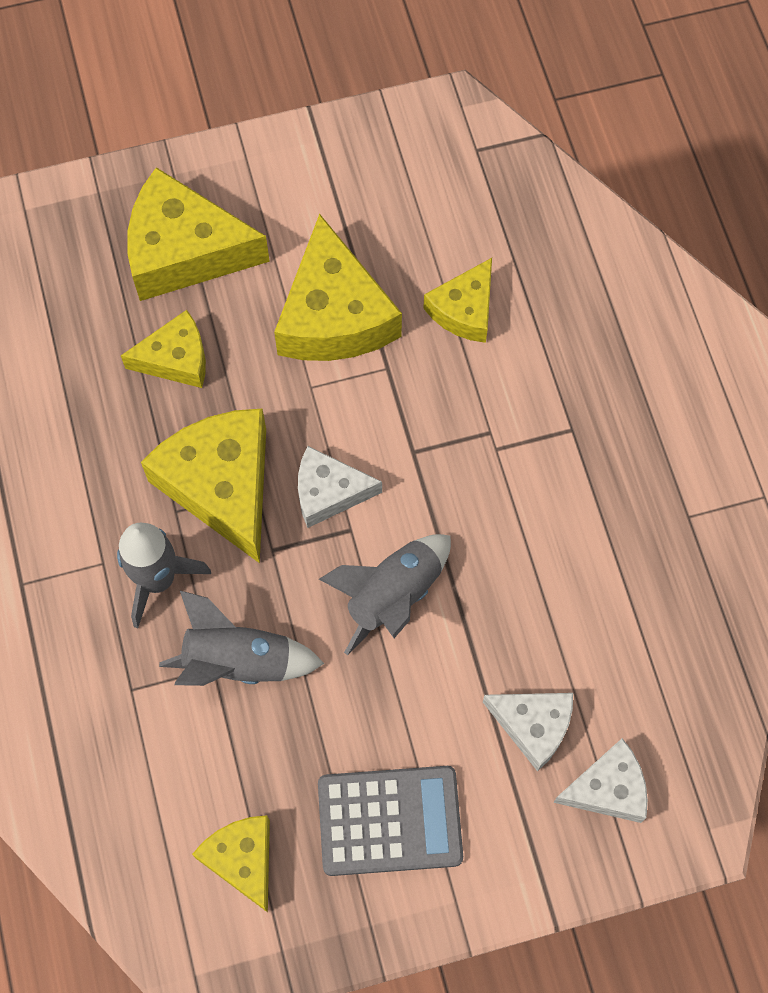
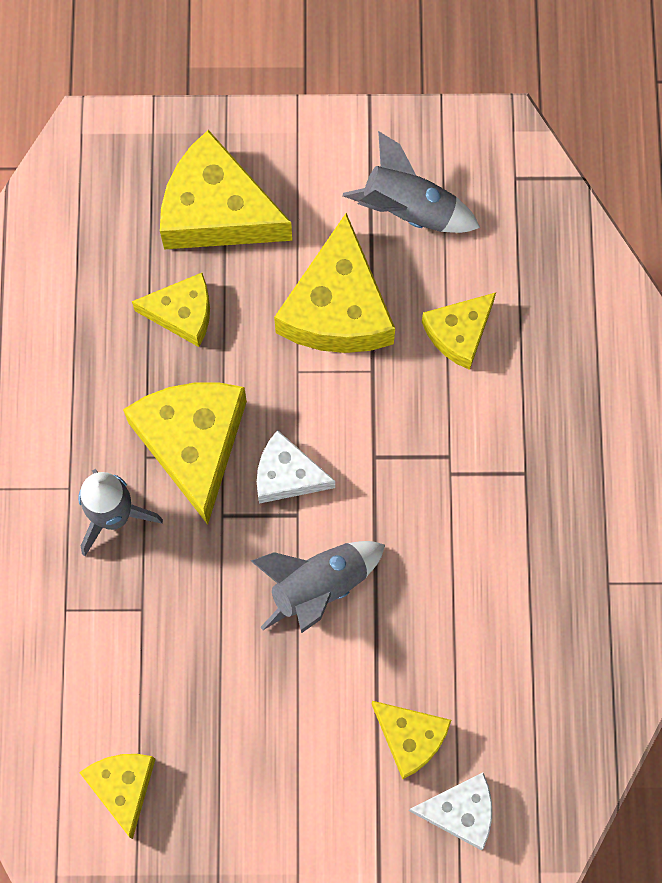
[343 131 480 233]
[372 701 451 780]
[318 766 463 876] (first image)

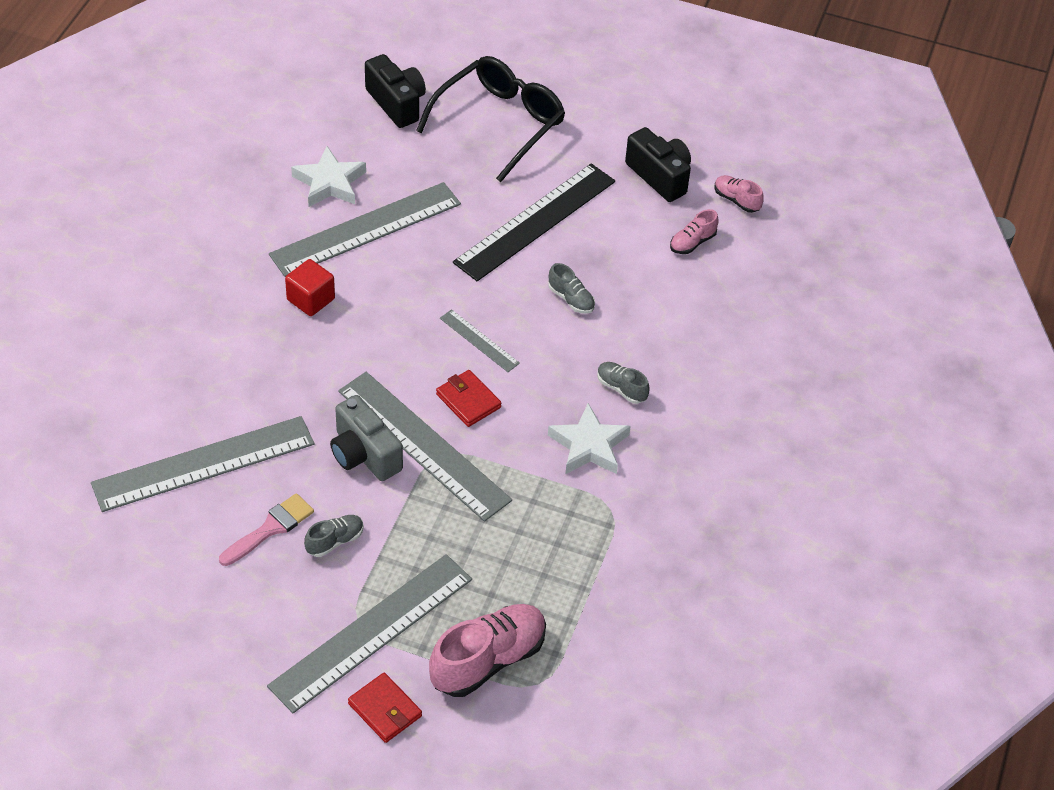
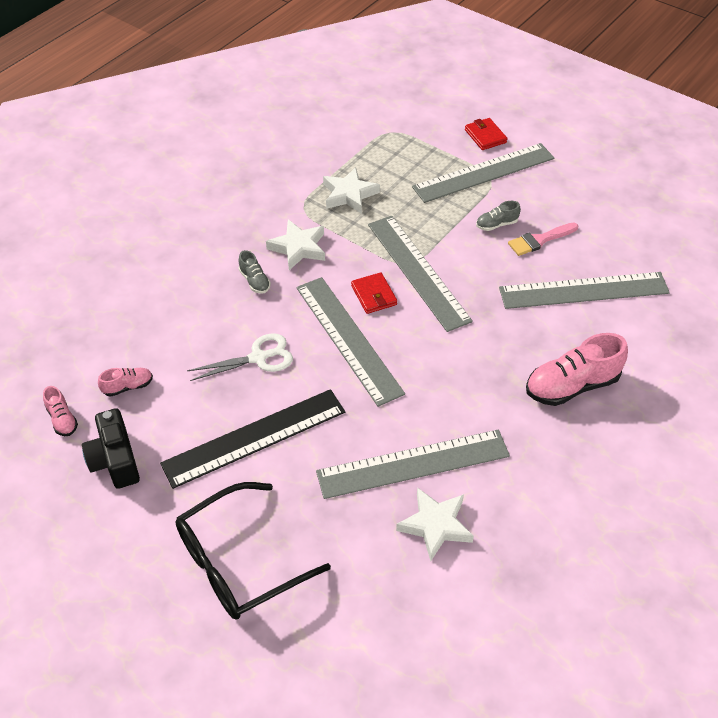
[365 54 426 128] (first image)
[285 259 335 316] (first image)
[187 333 293 381]
[296 277 405 407]
[330 395 403 481] (first image)
[526 333 628 406]
[323 167 380 214]

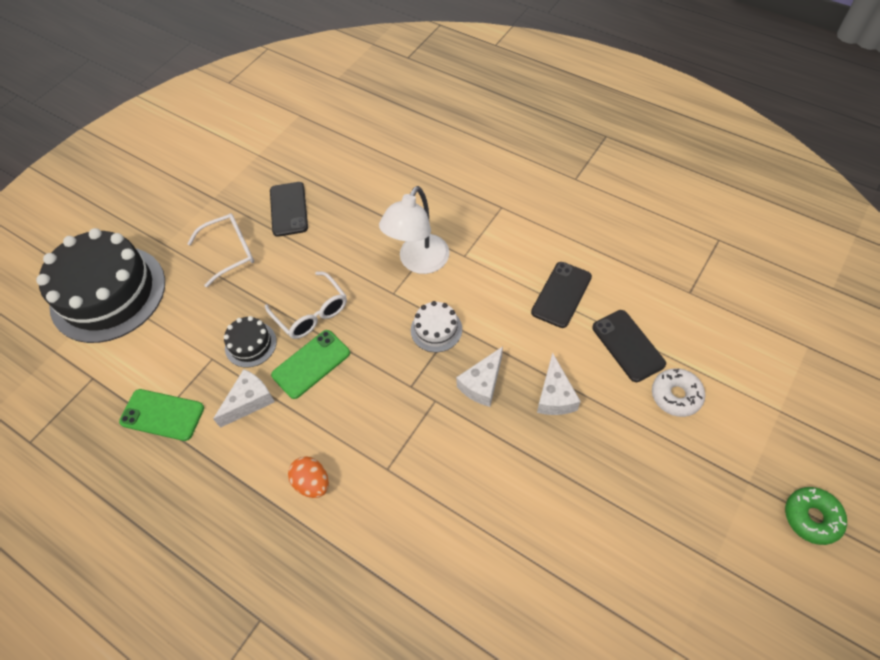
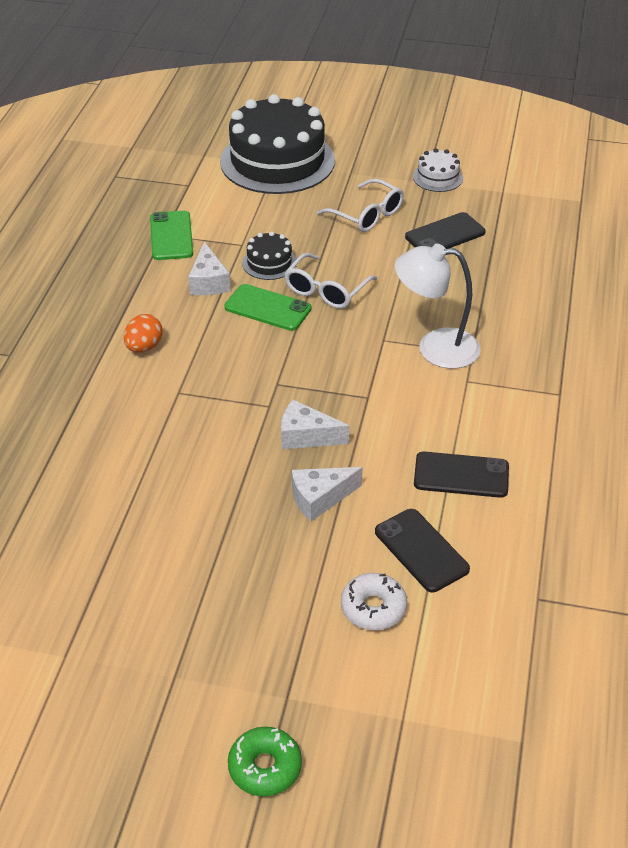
[413 148 463 192]
[375 509 470 592]
[188 242 231 295]

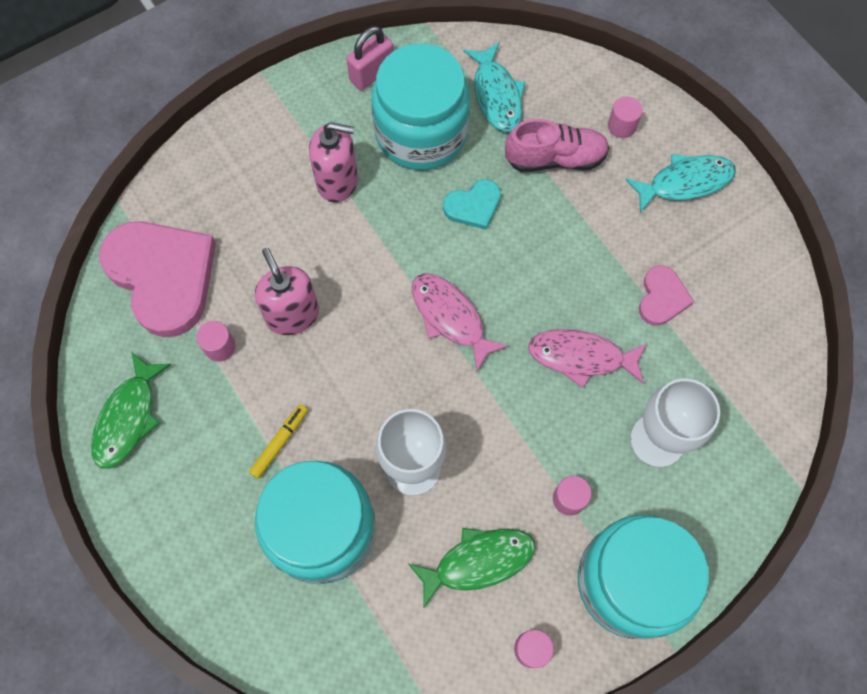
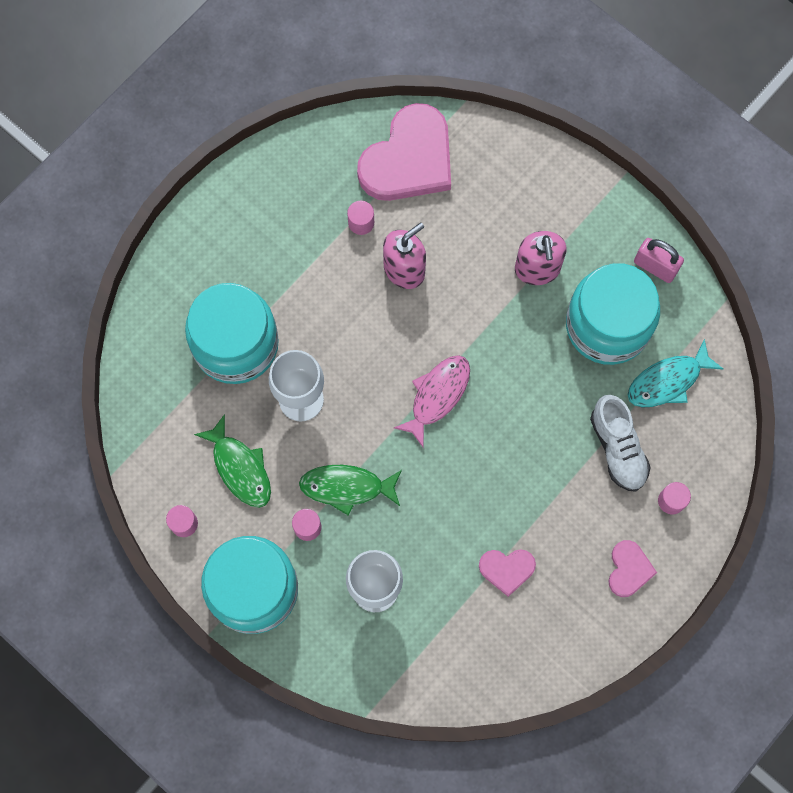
[590 395 651 492]
[608 540 657 597]
[443 179 501 230] (first image)
[528 329 647 388] (first image)
[299 465 402 516]
[249 404 308 479] (first image)

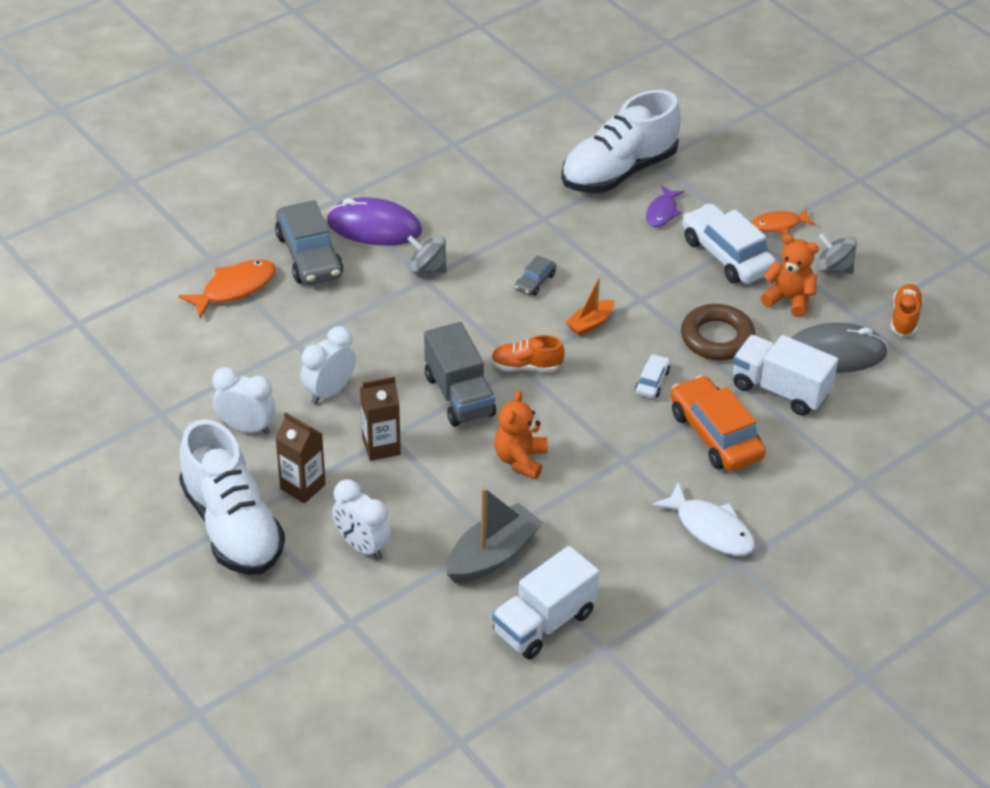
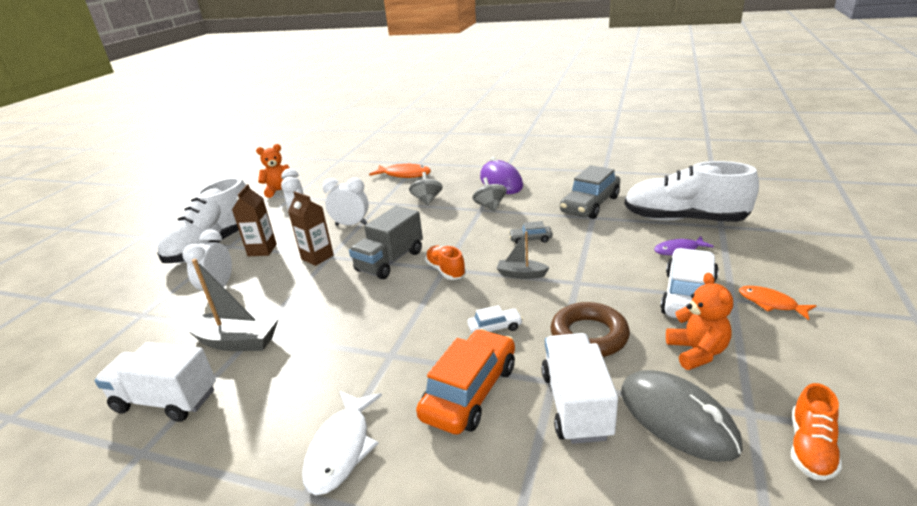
[560 165 620 219]
[409 172 443 205]
[496 231 550 279]
[791 383 842 480]
[256 144 290 198]

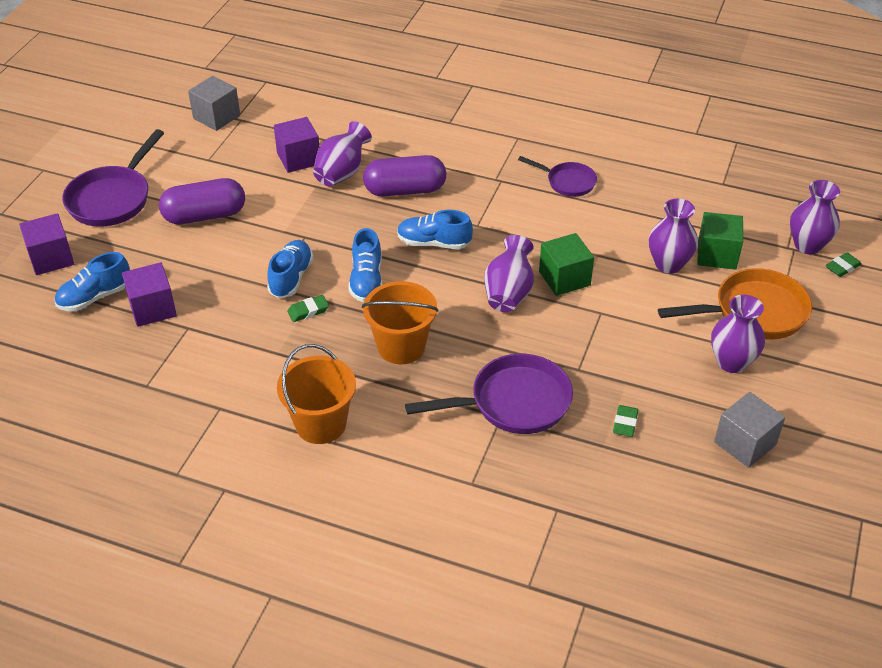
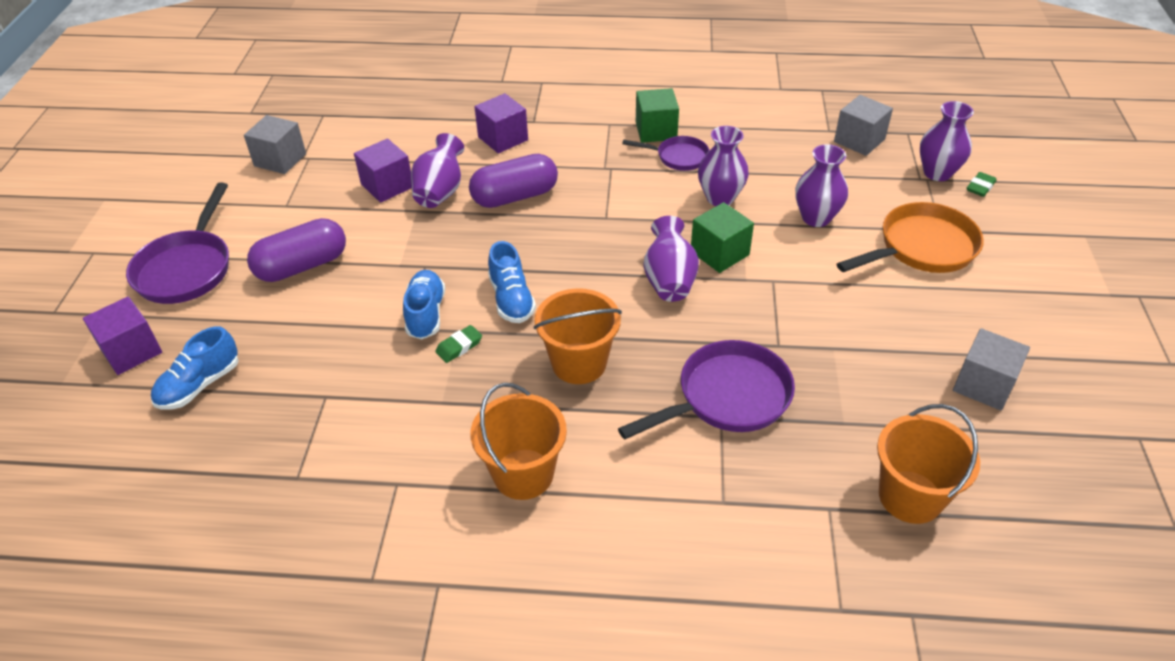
[397 210 473 250] (first image)
[636 88 679 143]
[474 93 528 153]
[698 126 749 206]
[613 405 638 437] (first image)
[834 95 893 156]
[877 404 980 524]

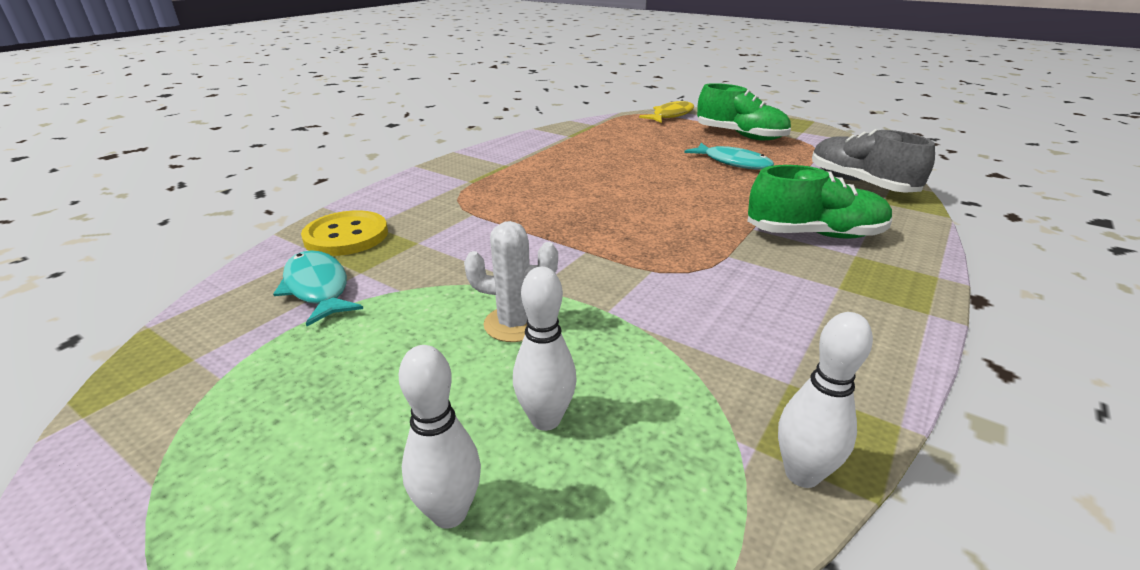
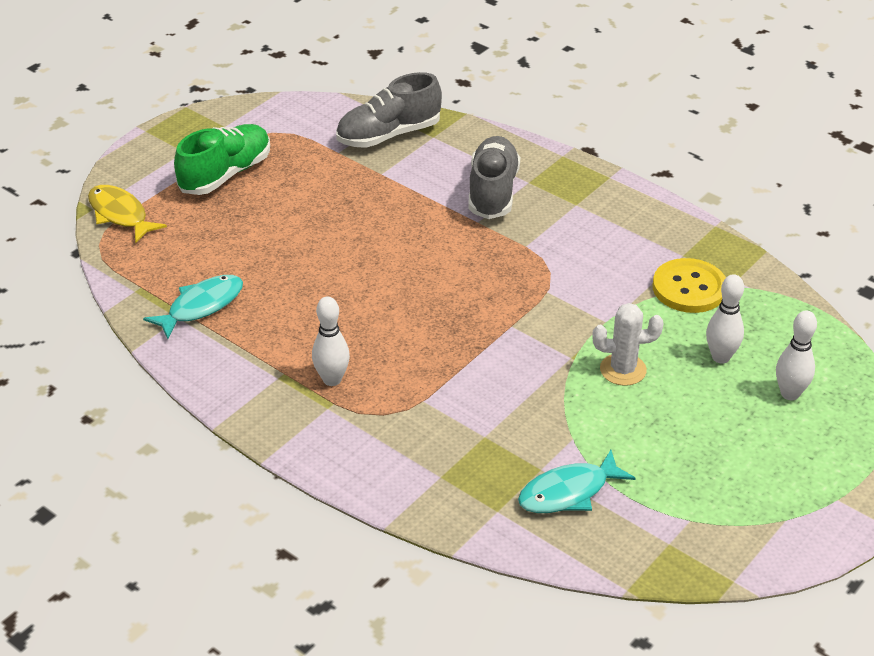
[143 275 243 339]
[468 136 520 219]
[653 258 726 313]
[592 303 663 386]
[312 296 350 386]

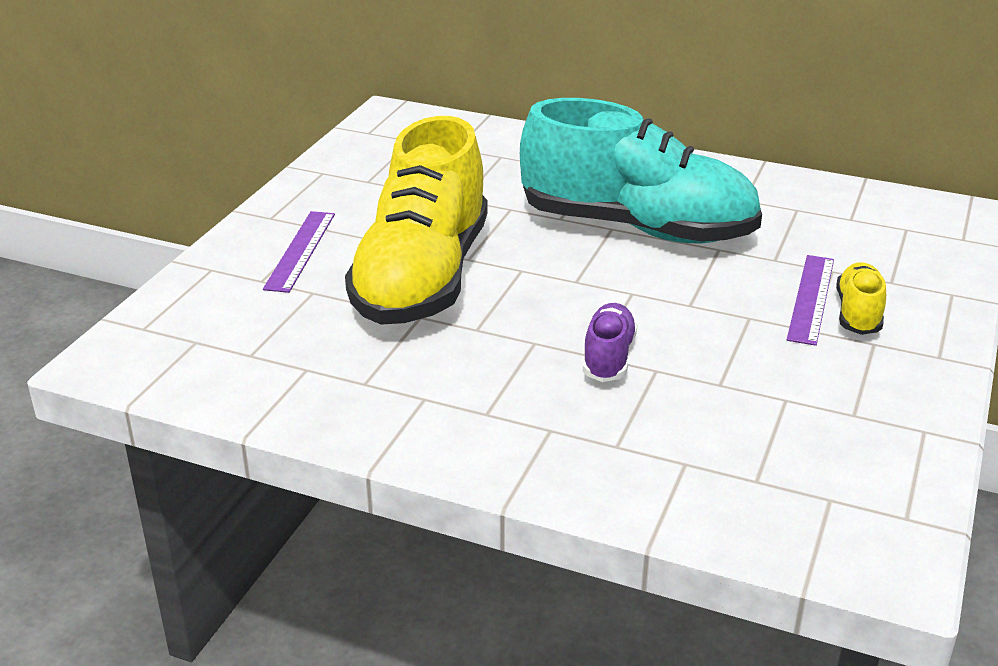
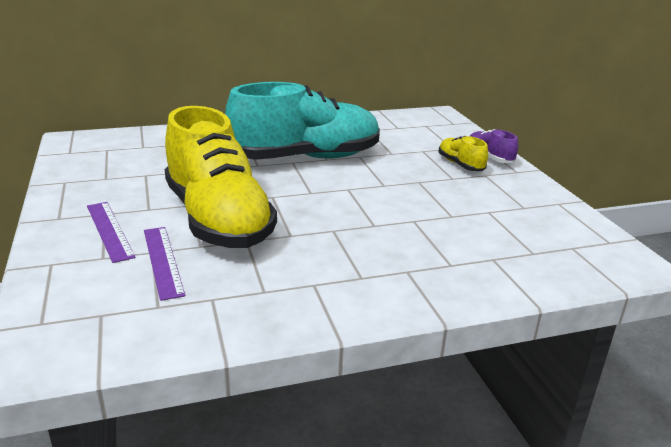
[144 227 185 301]
[470 129 518 163]

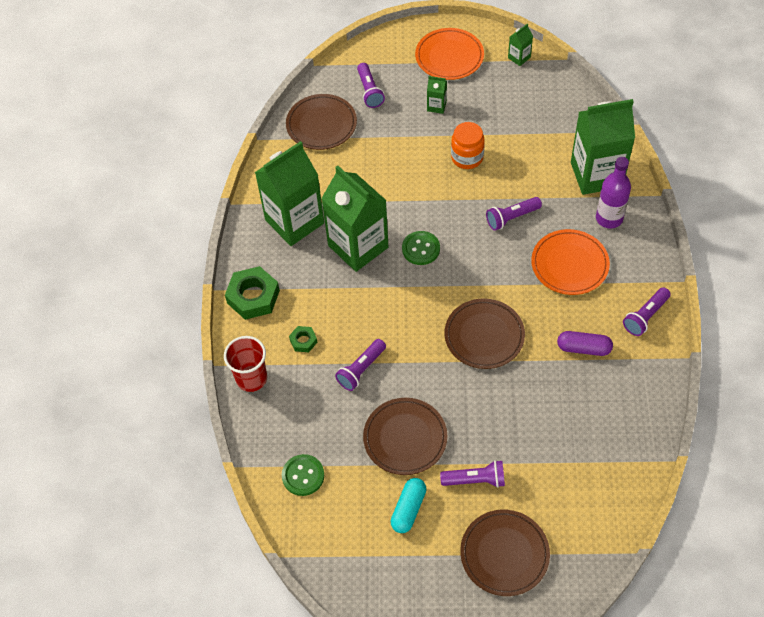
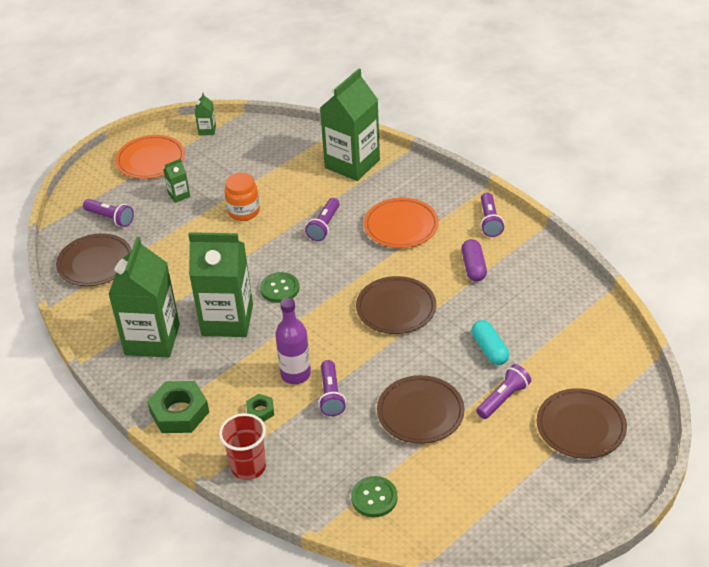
[275 298 311 384]
[461 239 487 281]
[472 320 509 365]

